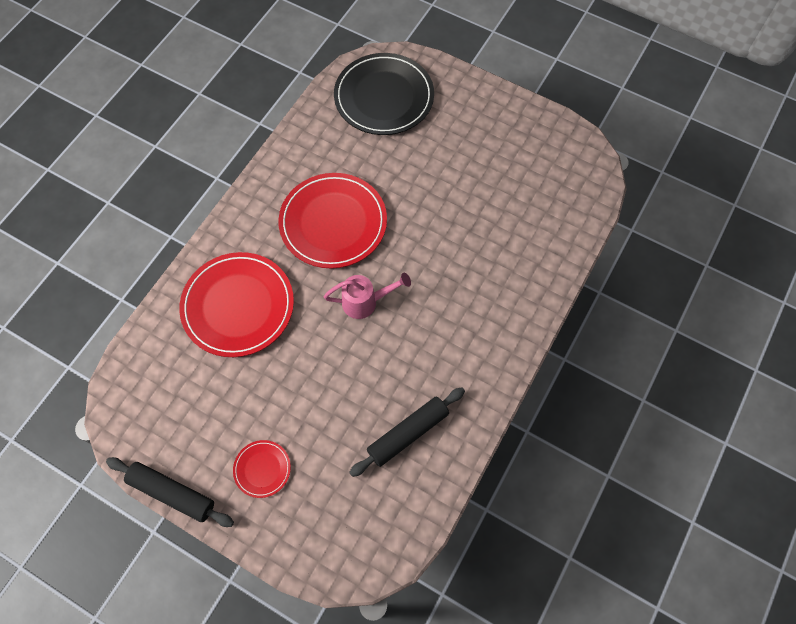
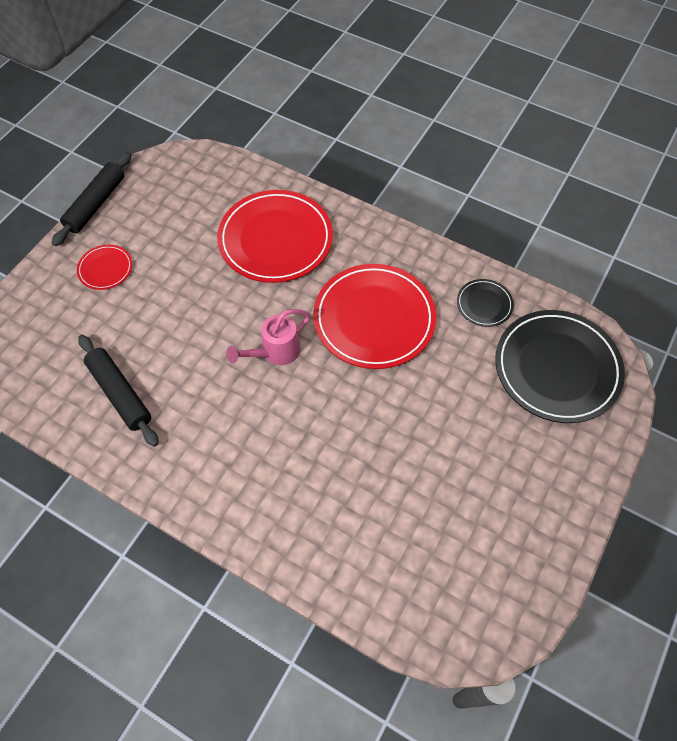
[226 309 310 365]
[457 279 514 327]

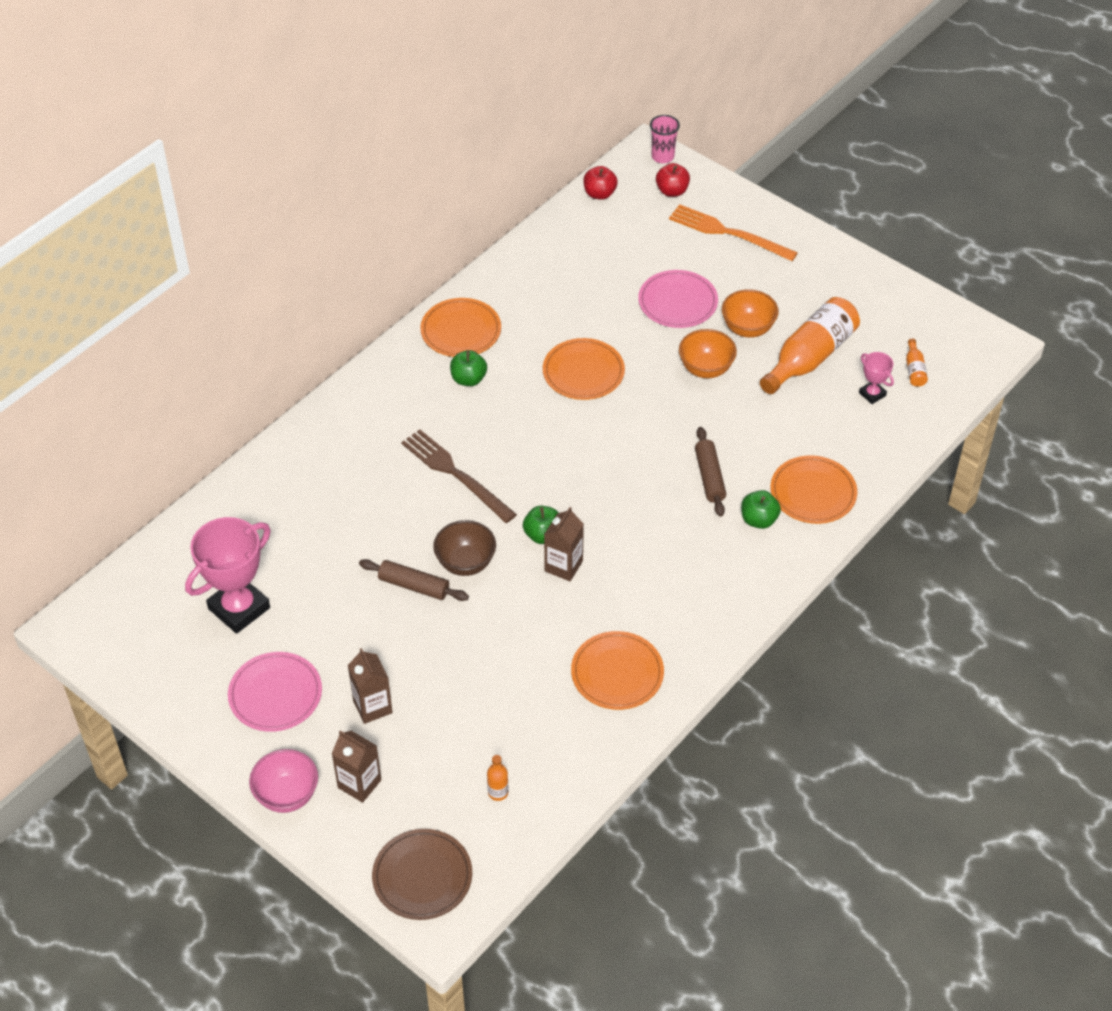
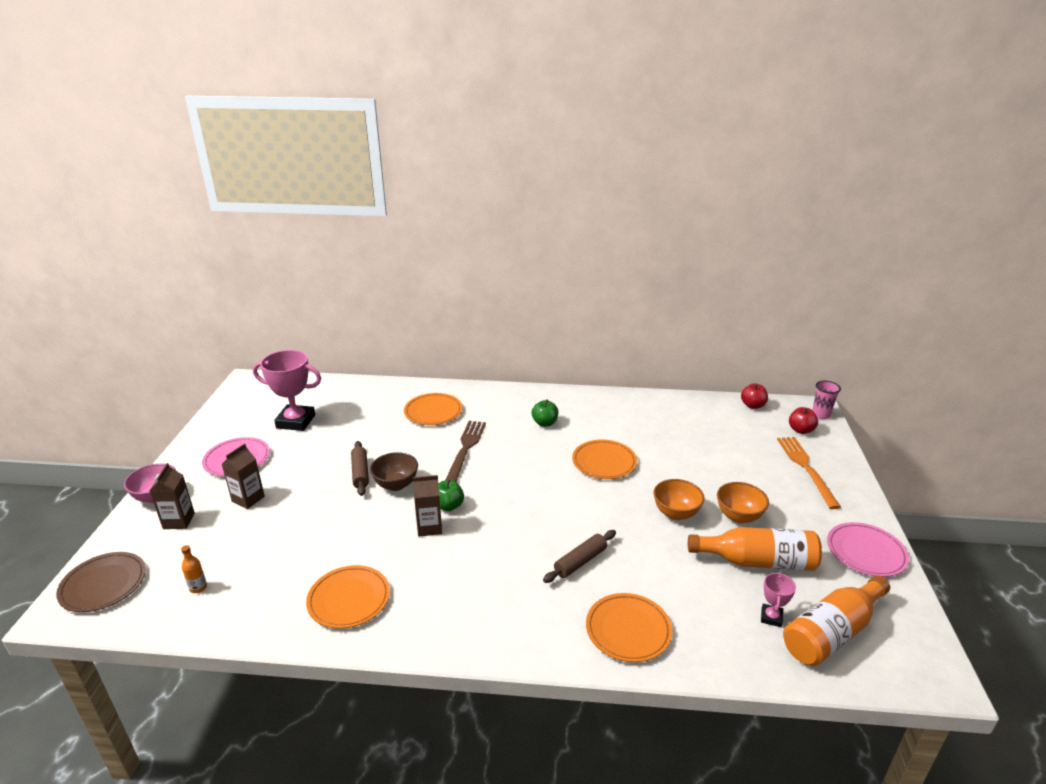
[827 522 909 577]
[404 393 463 425]
[783 575 890 666]
[741 490 781 529] (first image)

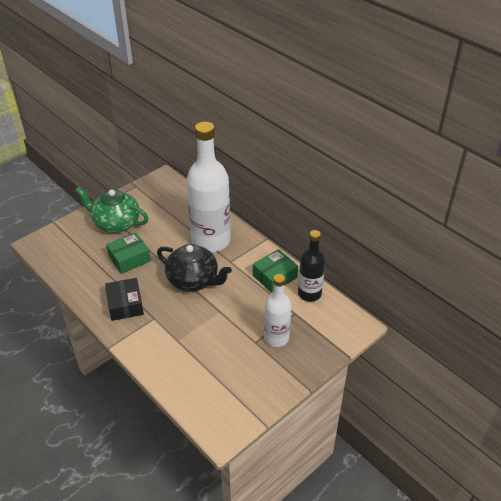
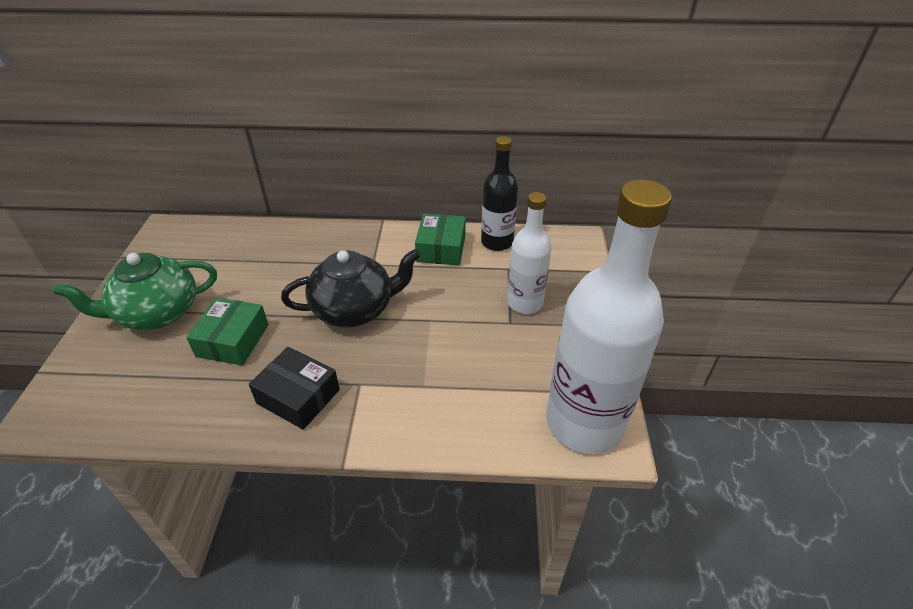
[546 179 672 454]

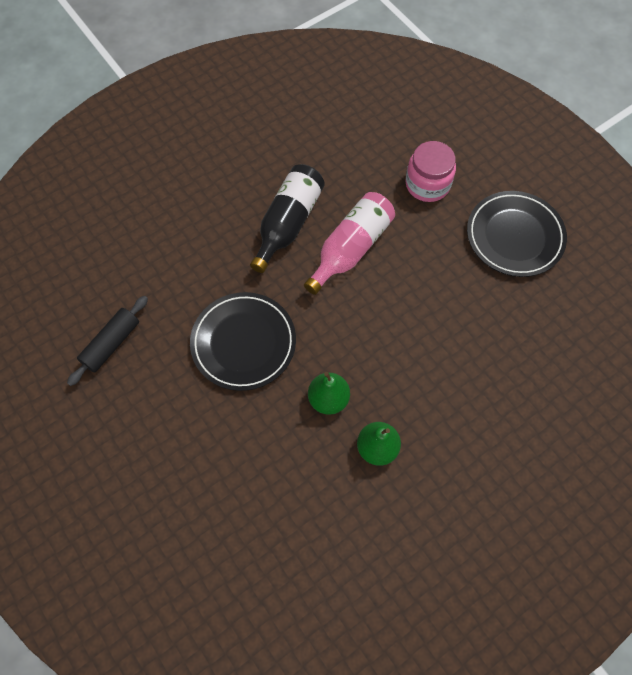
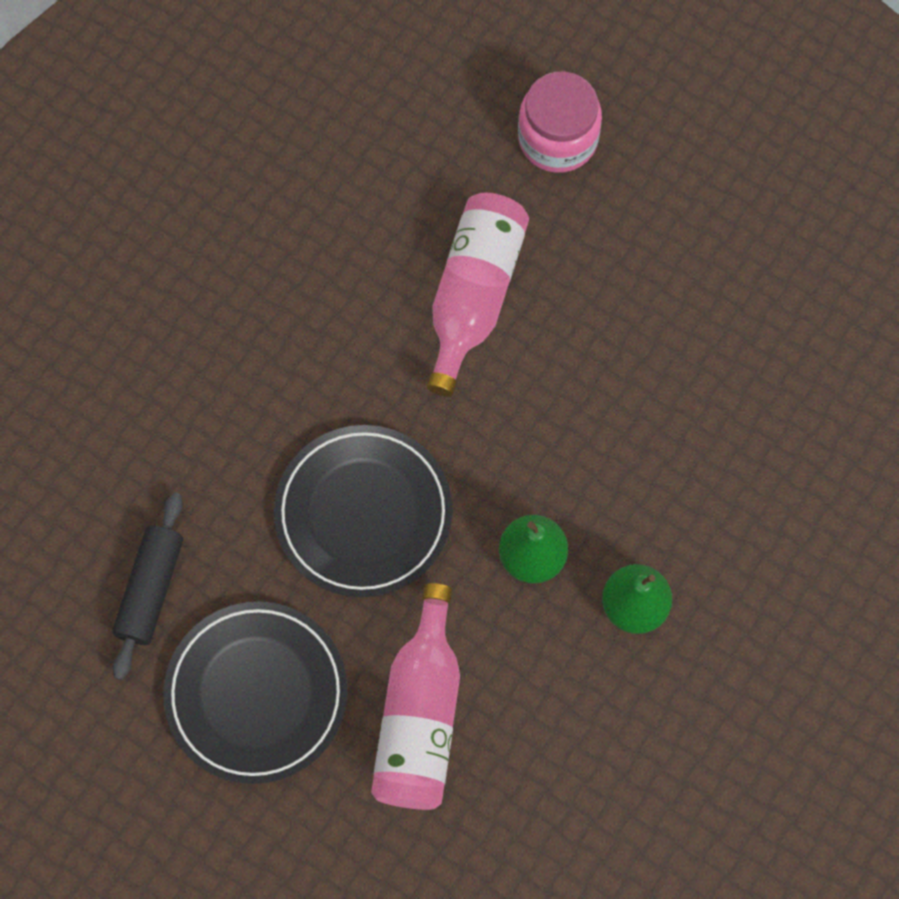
[250 164 325 273] (first image)
[163 601 347 784]
[371 583 460 810]

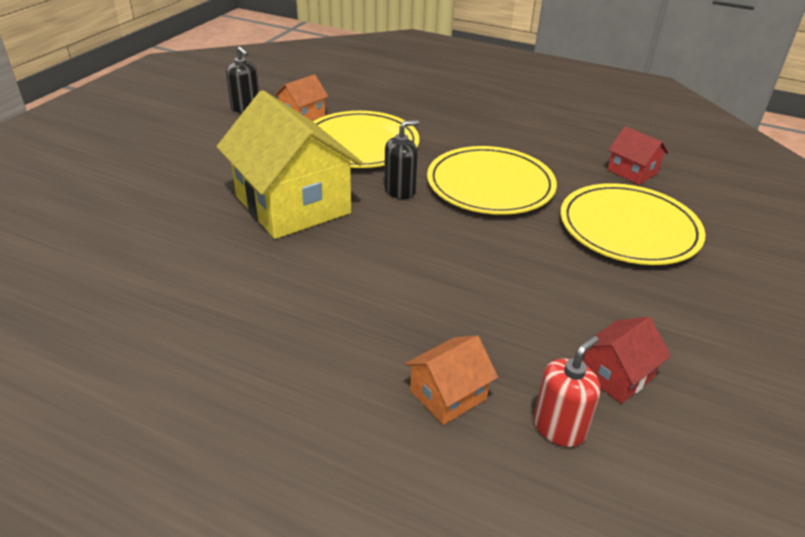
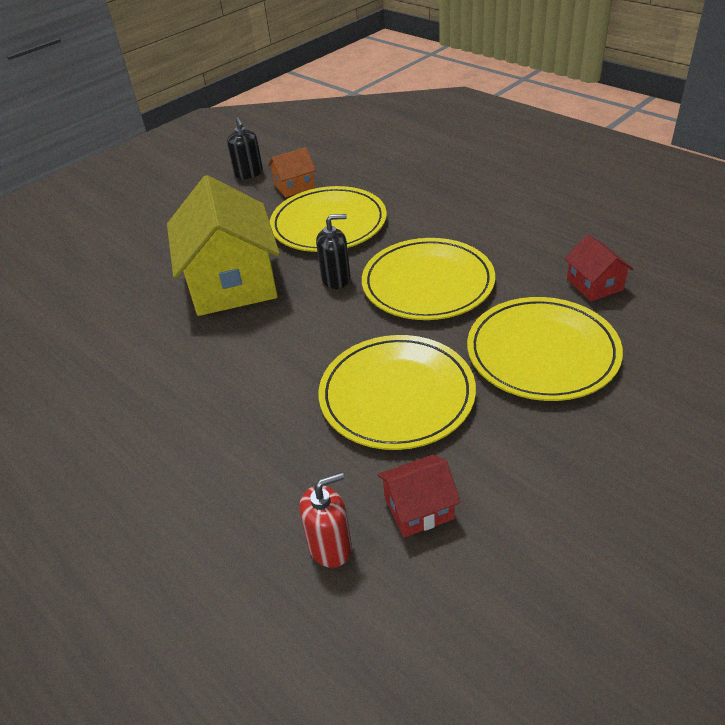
[405 336 498 425] (first image)
[319 335 476 450]

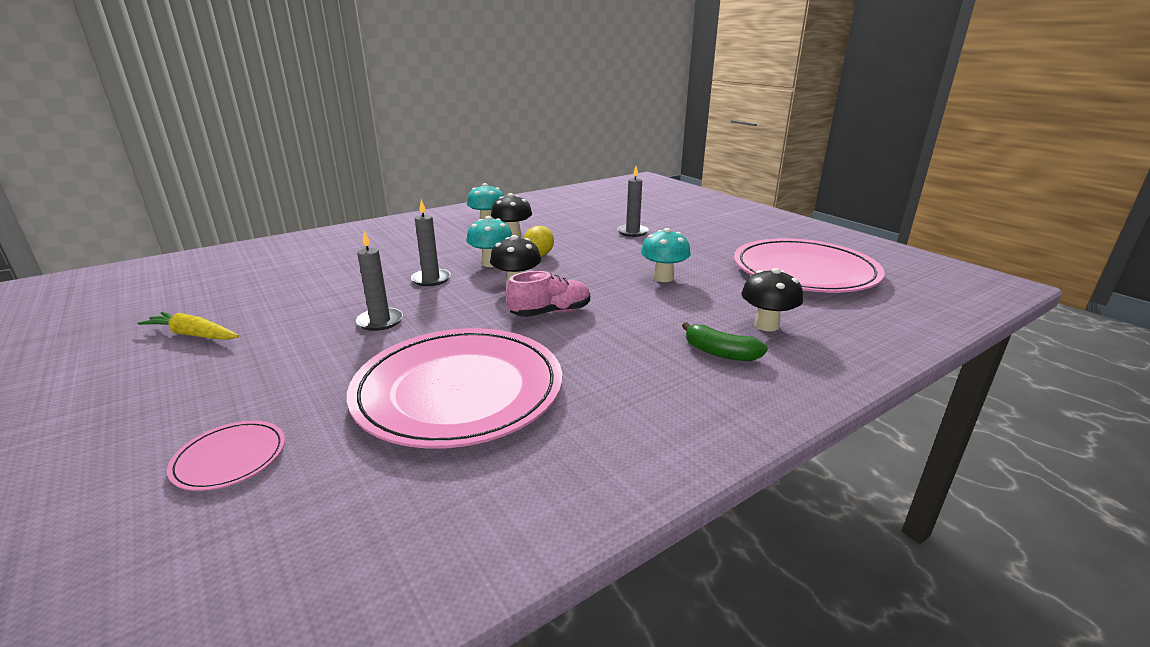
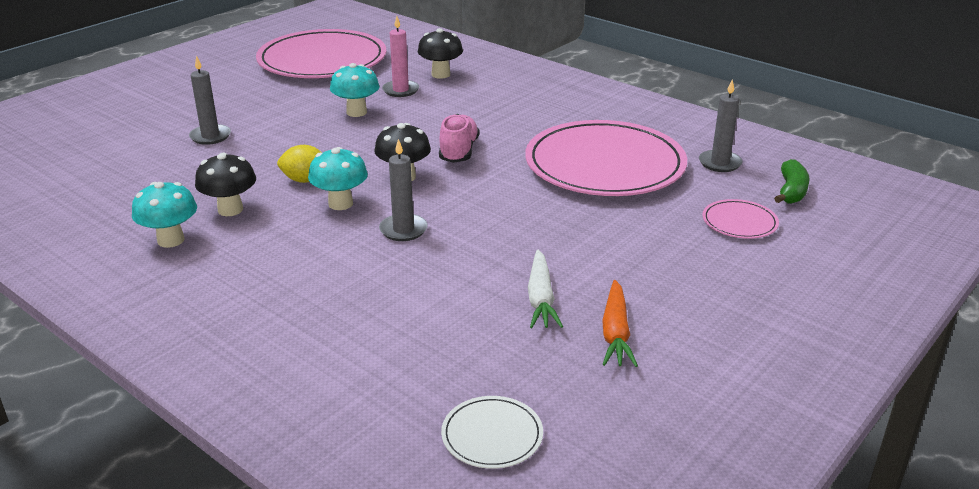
[699 79 743 172]
[439 114 479 163]
[602 280 638 367]
[774 159 810 204]
[382 16 419 97]
[528 250 563 328]
[441 396 543 469]

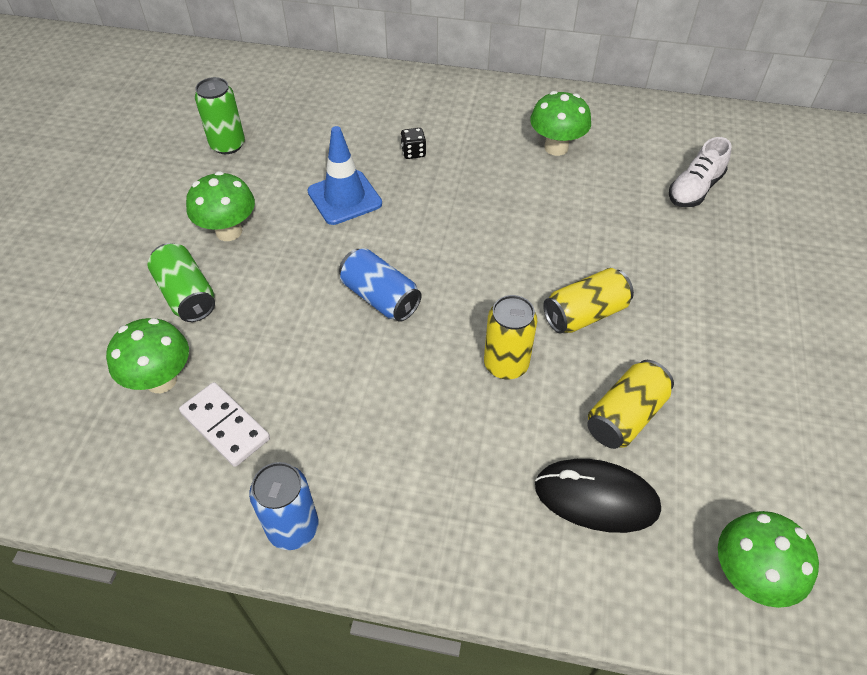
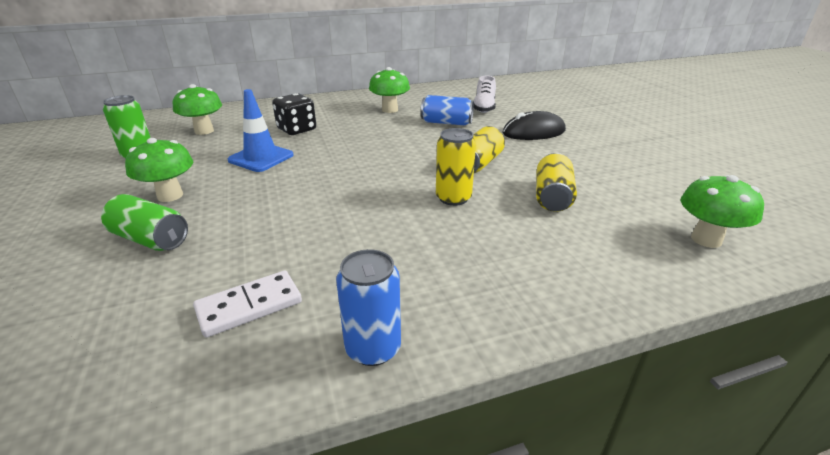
[272 93 316 135]
[421 95 474 125]
[173 84 222 135]
[193 271 302 338]
[503 111 566 140]

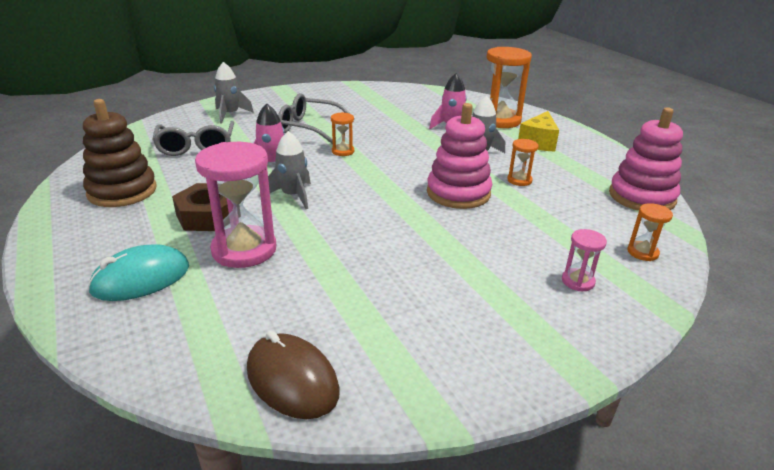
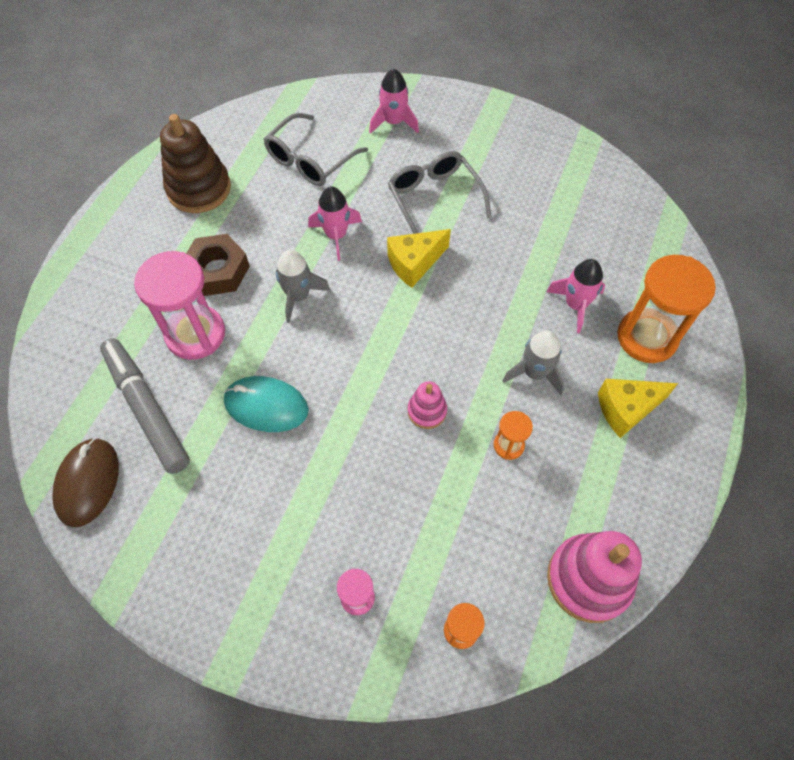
[369 69 419 134]
[408 381 447 429]
[387 229 451 288]
[224 376 309 432]
[100 338 190 474]

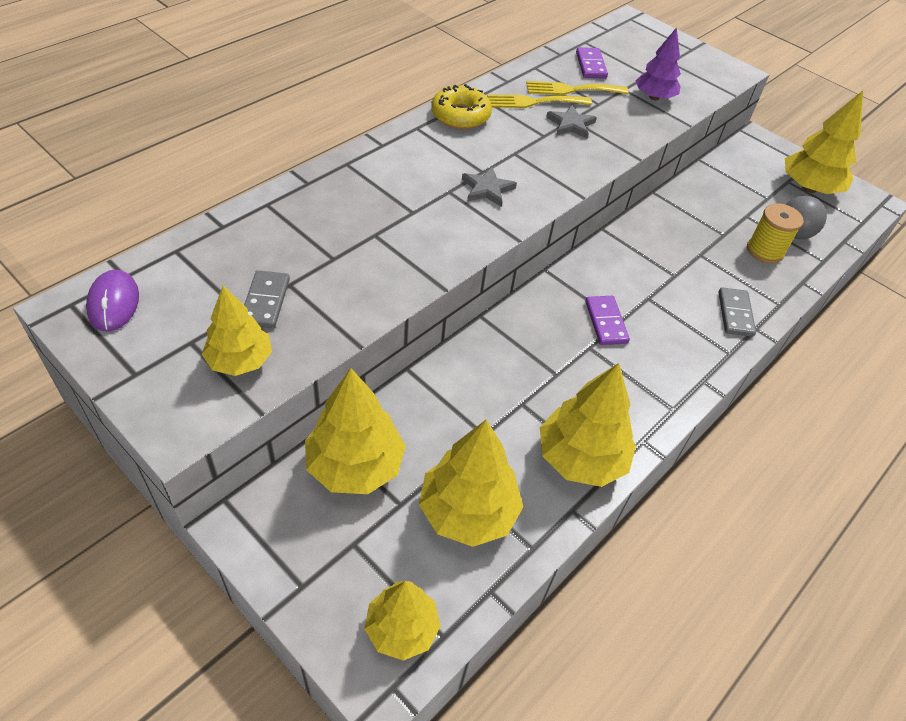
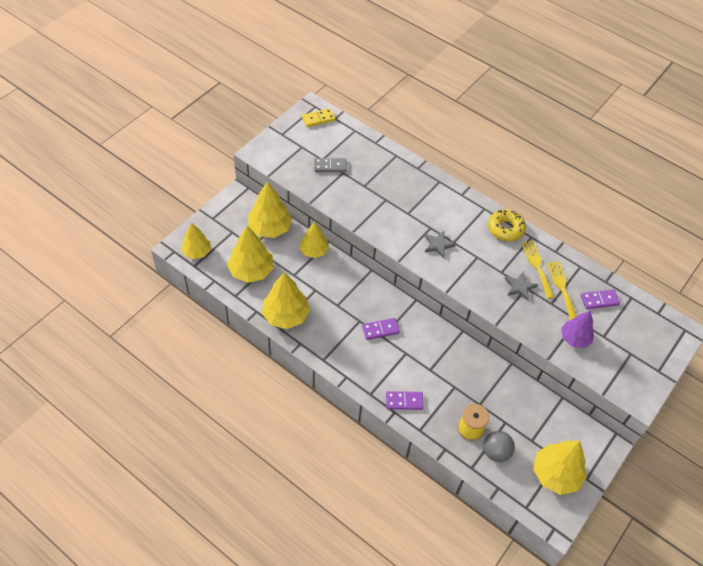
[302 108 336 127]
[300 222 329 258]
[386 391 424 410]

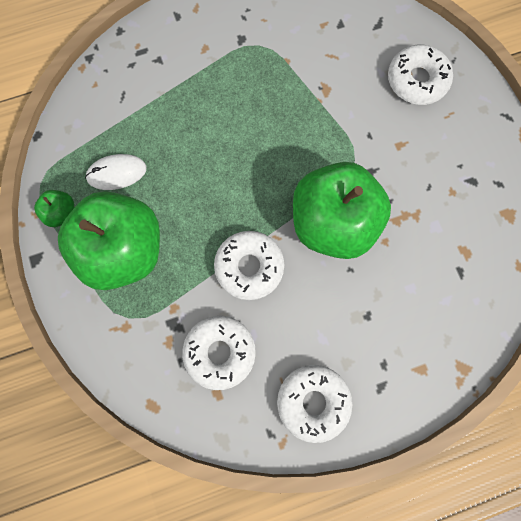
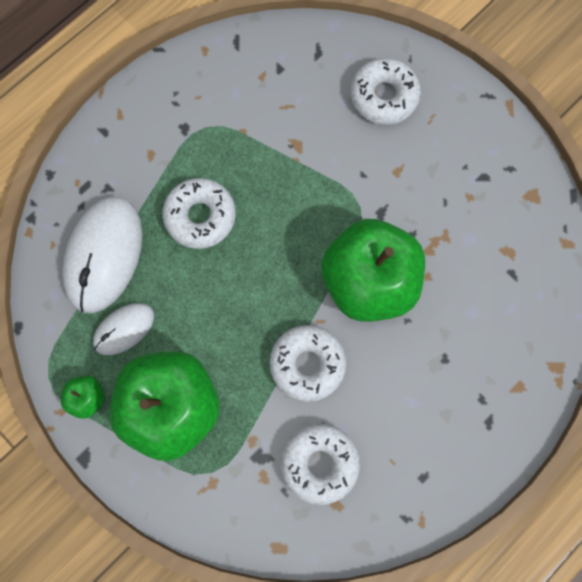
[162 178 236 249]
[62 197 142 313]

